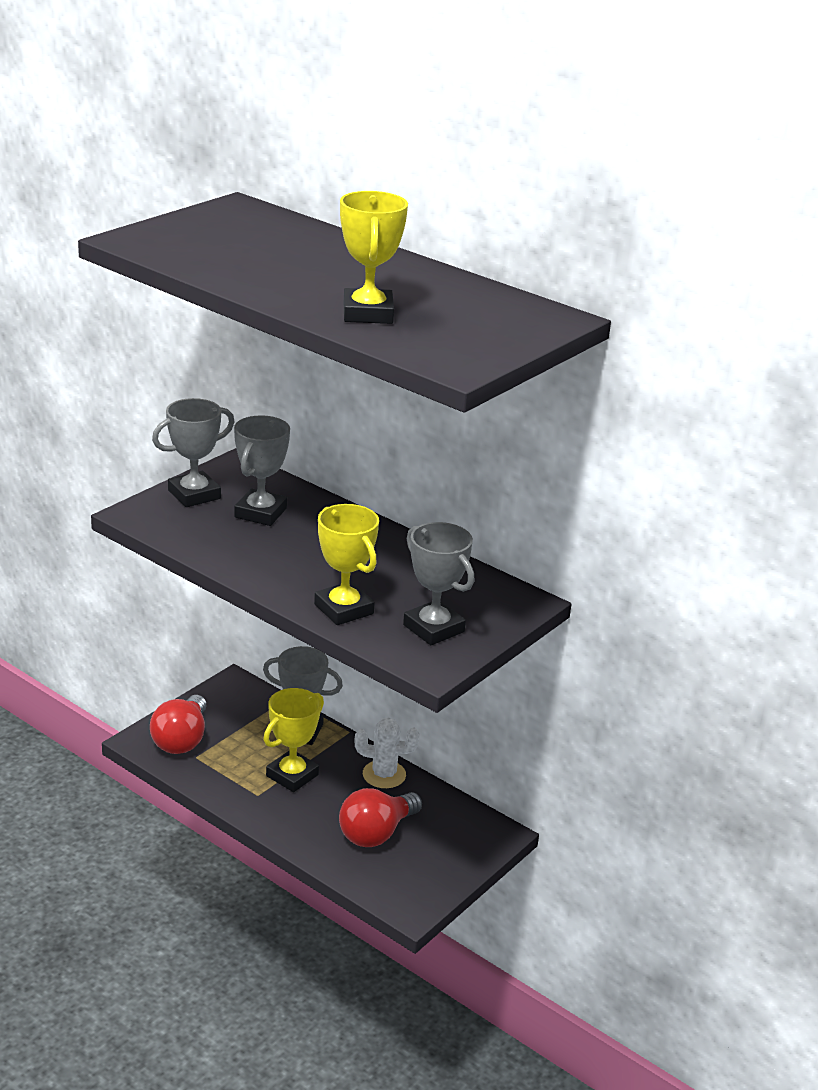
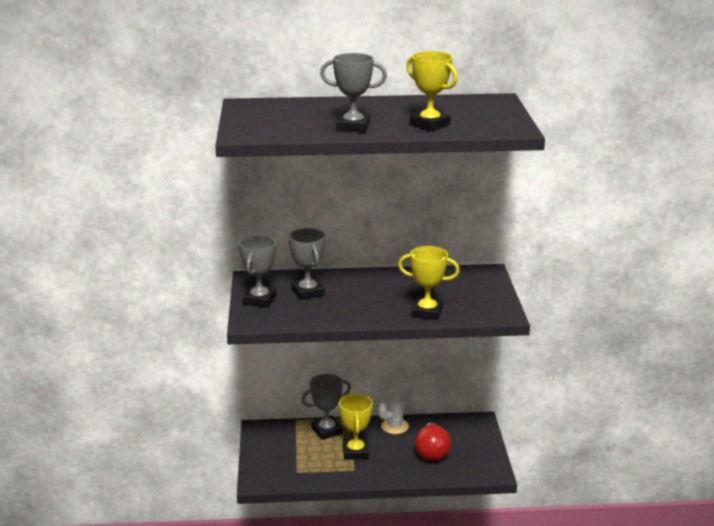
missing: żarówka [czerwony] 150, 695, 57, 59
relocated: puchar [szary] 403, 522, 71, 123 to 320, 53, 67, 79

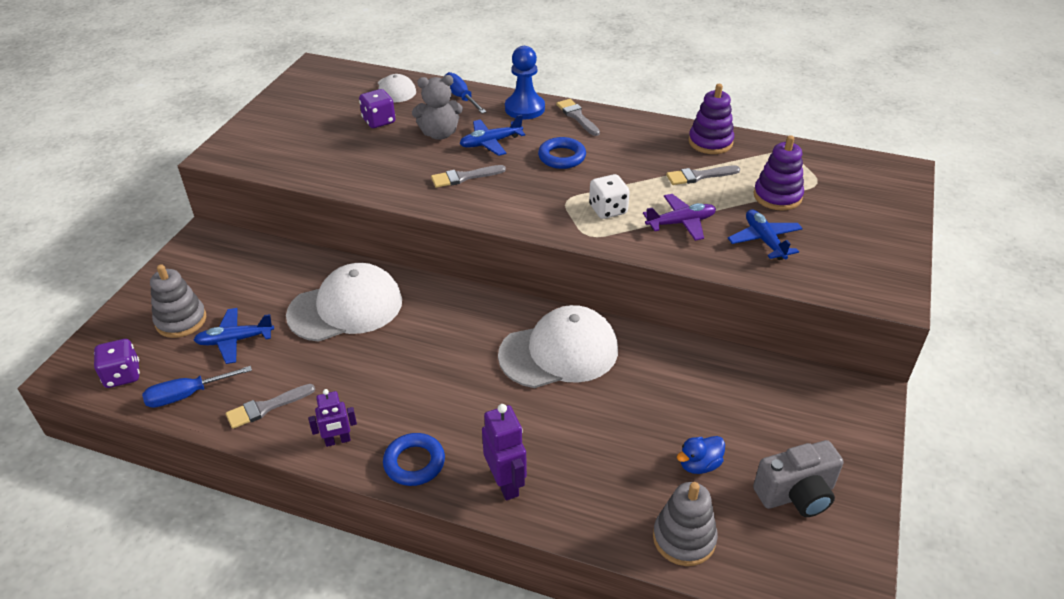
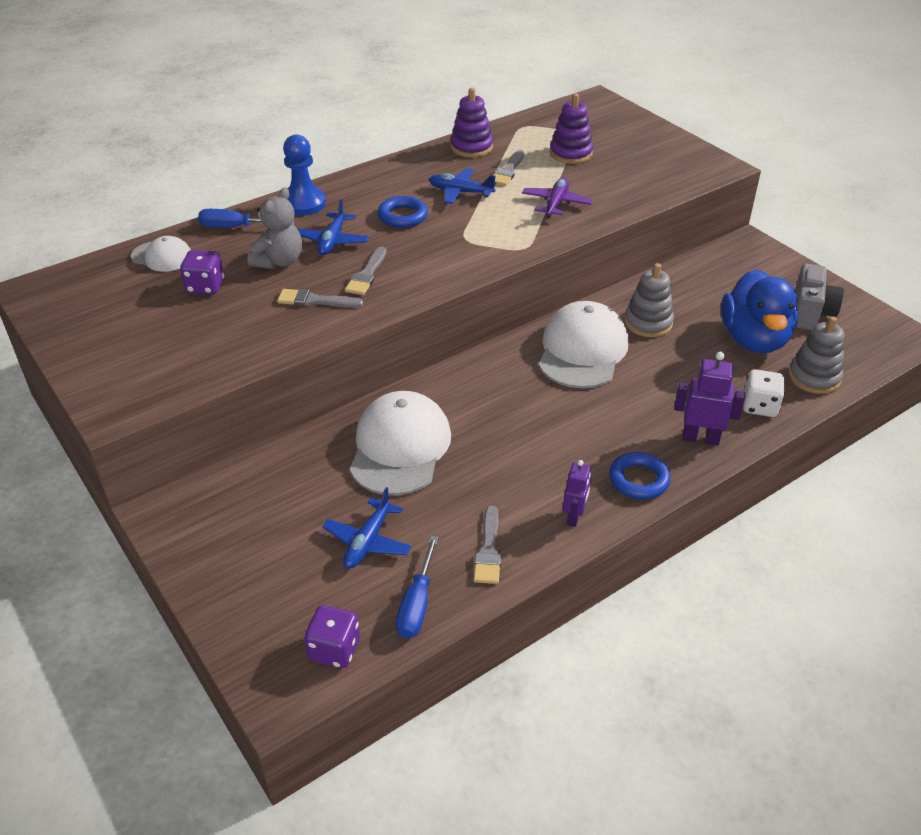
relocated: zabawka nakładanka [szary] 150, 264, 56, 74 to 625, 263, 49, 74; pędzel [szary] 556, 99, 44, 37 to 277, 289, 86, 19; kostka do gry [biały] 589, 174, 41, 45 to 743, 369, 42, 48; samolot [niebieski] 728, 209, 75, 51 to 429, 168, 67, 36
size: kaczka [niebieski] 677, 436, 48, 38 = 721, 269, 77, 84 x2.32

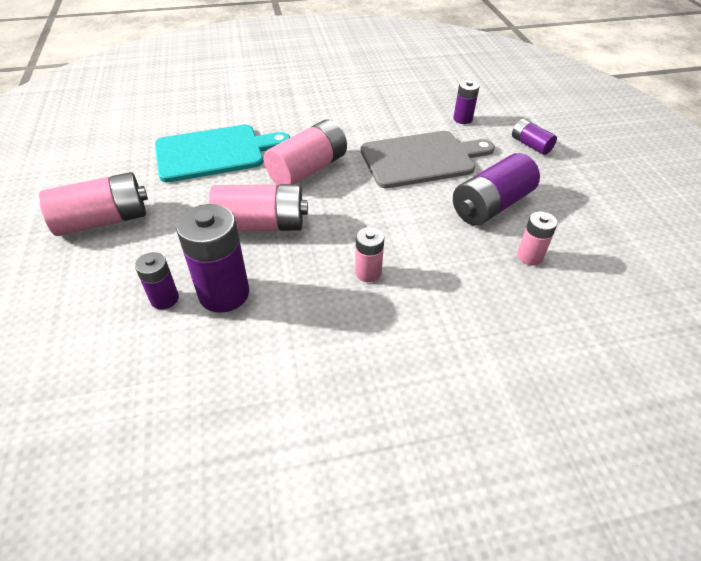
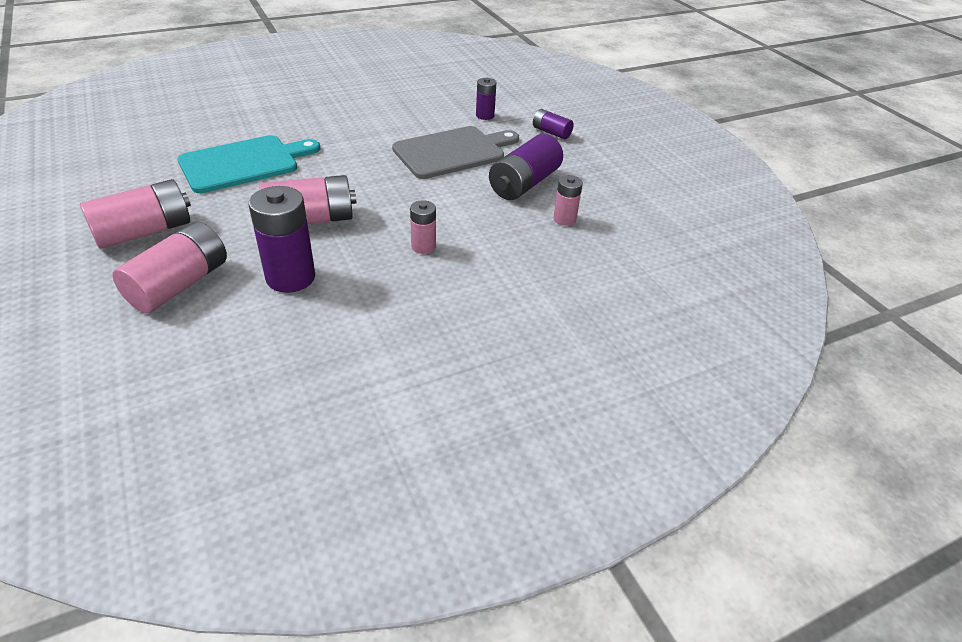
missing: bateria [fioletowy] 135, 252, 44, 57
relocated: bateria [różowy] 264, 119, 83, 66 to 112, 222, 115, 91

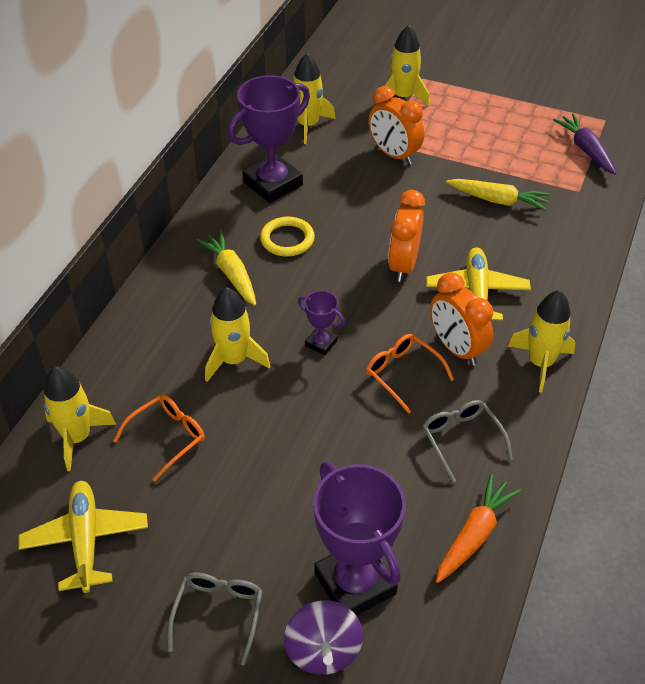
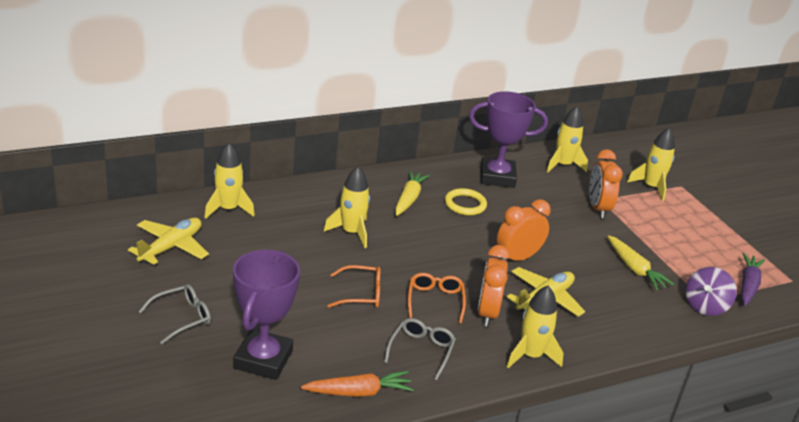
missing: puchar [fioletowy] 298, 291, 47, 65
relocated: okulary [pomarańczowy] 113, 394, 92, 87 to 327, 265, 54, 43; bączek [fioletowy] 284, 600, 79, 75 to 685, 267, 52, 49

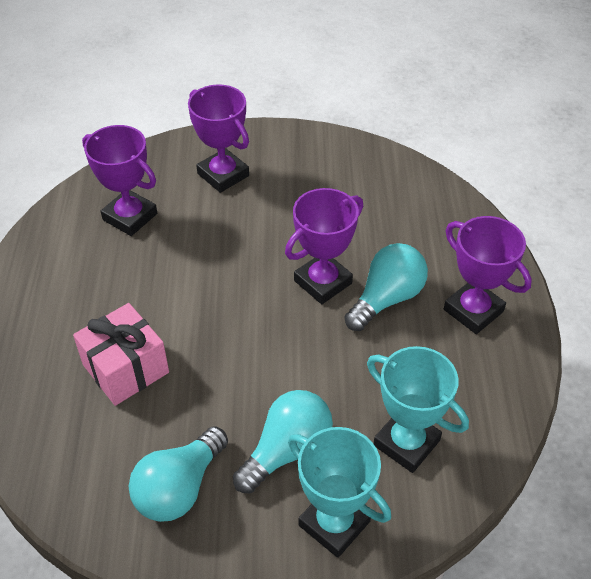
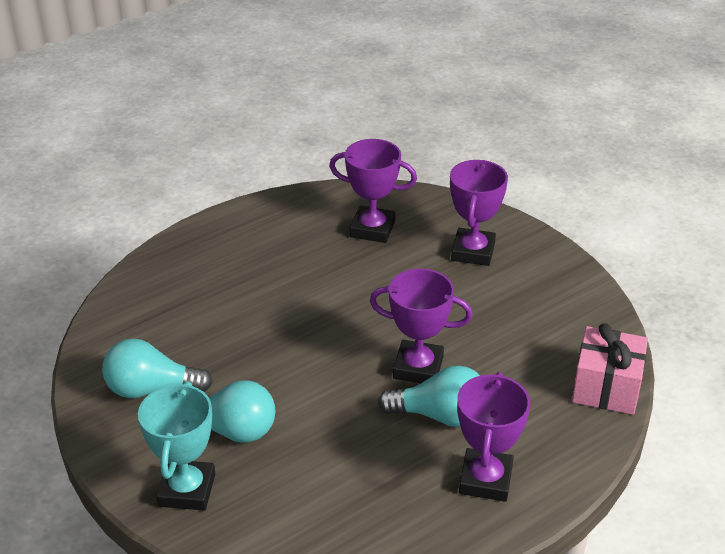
missing: puchar [turkusowy] 367, 346, 102, 127
relocated: prezent [różowy] 73, 303, 96, 103 to 572, 323, 76, 92
spun: puchar [fioletowy] 82, 125, 75, 111 = 329, 139, 88, 104 75 degrees counterclockwise

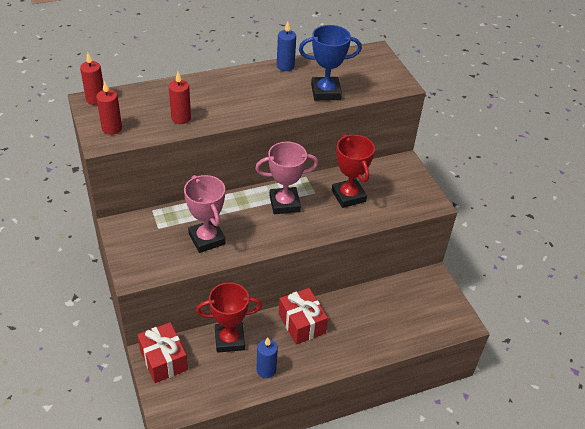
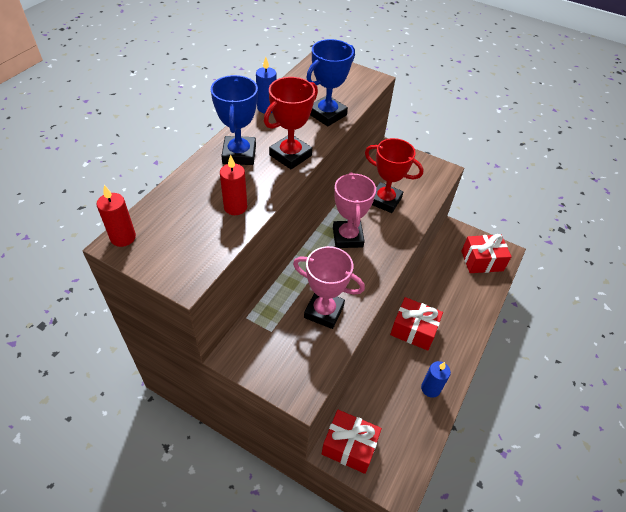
missing: świeca [czerwony] 96, 81, 26, 54
appeared: puchar [niebieski] 211, 75, 47, 90; prezent [czerwony] 461, 234, 51, 39
relocated: puchar [czerwony] 196, 282, 66, 71 to 264, 77, 54, 92
spun: puchar [różowy] 255, 142, 63, 72 = 333, 172, 43, 76 45 degrees counterclockwise

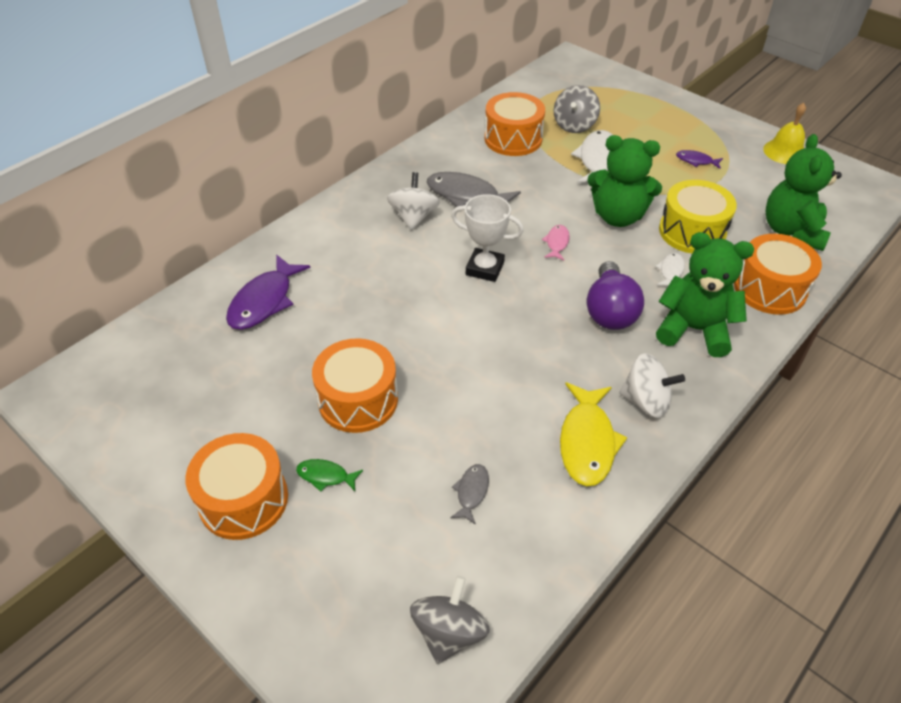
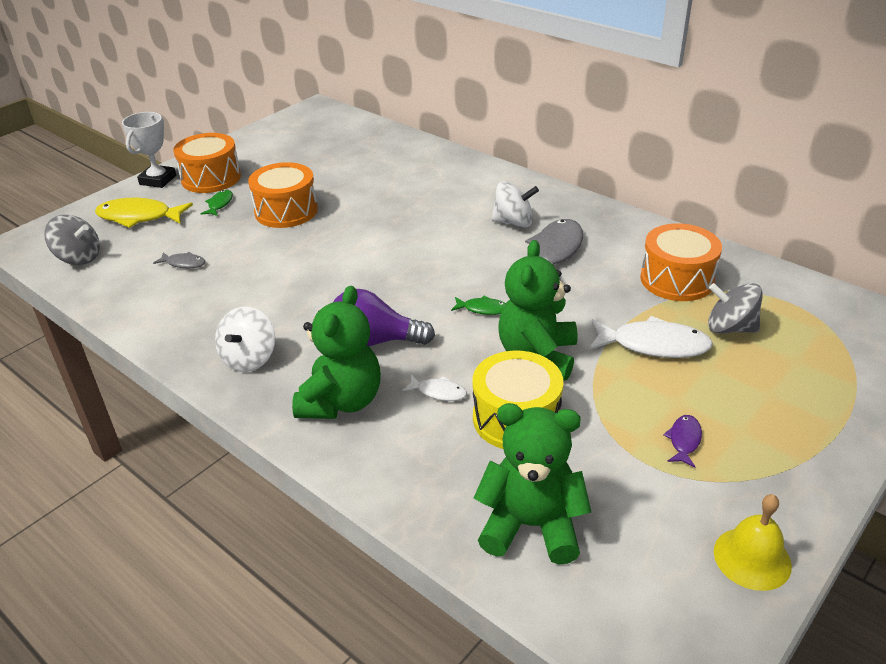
missing: ryba [fioletowy] 226, 255, 85, 75; bęben [pomarańczowy] 734, 234, 88, 81
relocated: puchar [biały] 451, 194, 73, 88 to 122, 112, 54, 76; ryba [żółty] 560, 382, 67, 104 to 95, 198, 98, 30
colour: ryba [różowy] 542, 225, 28, 35 to ryba [zielony] 451, 296, 55, 19

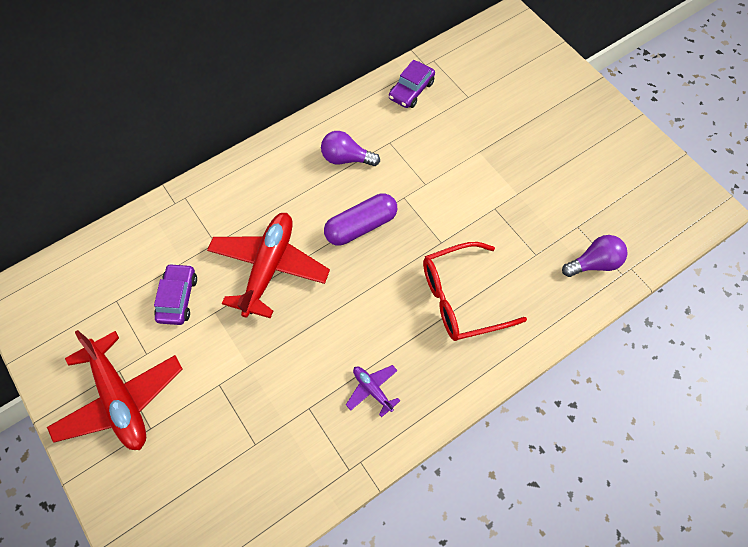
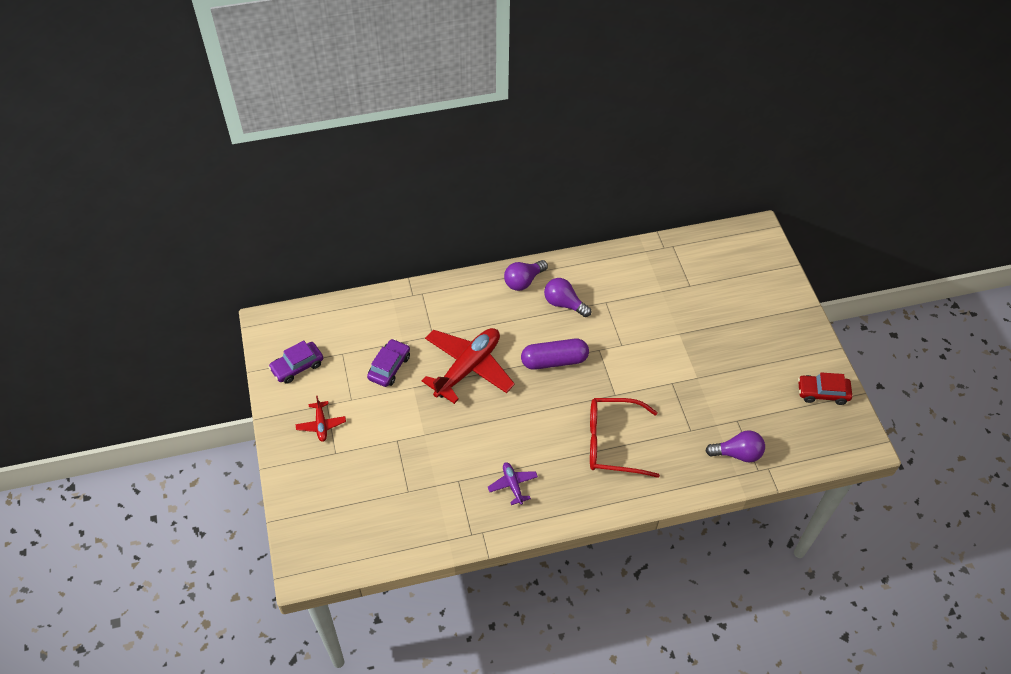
appeared: żarówka [fioletowy] 504, 260, 44, 31; samochód [czerwony] 798, 372, 54, 33
relocated: samochód [fioletowy] 389, 60, 46, 48 to 268, 340, 55, 44
size: samolot [czerwony] 47, 330, 136, 120 = 296, 396, 50, 46 x0.46

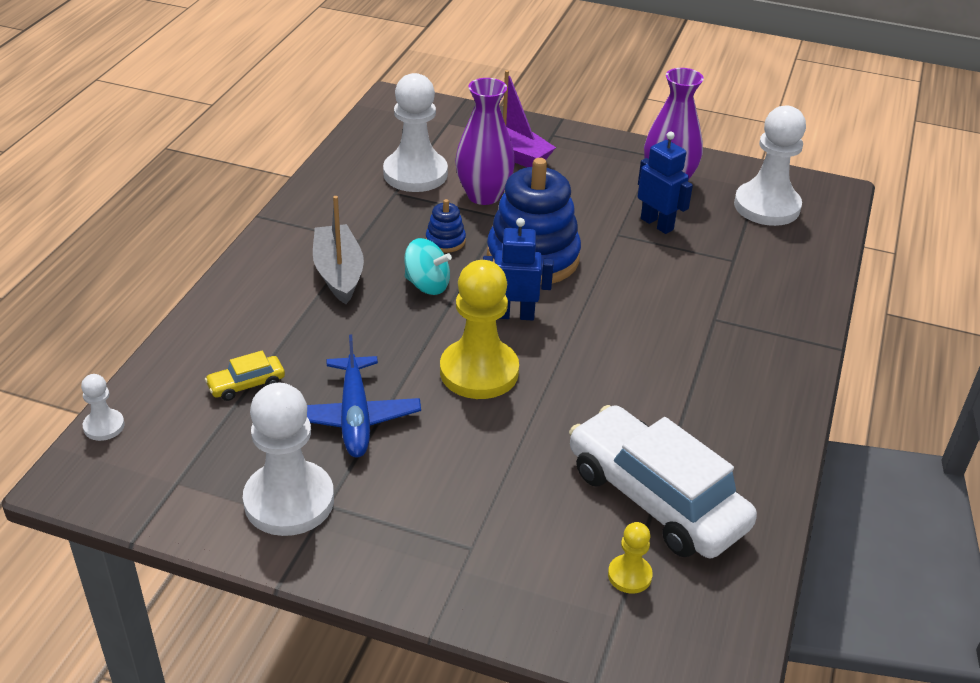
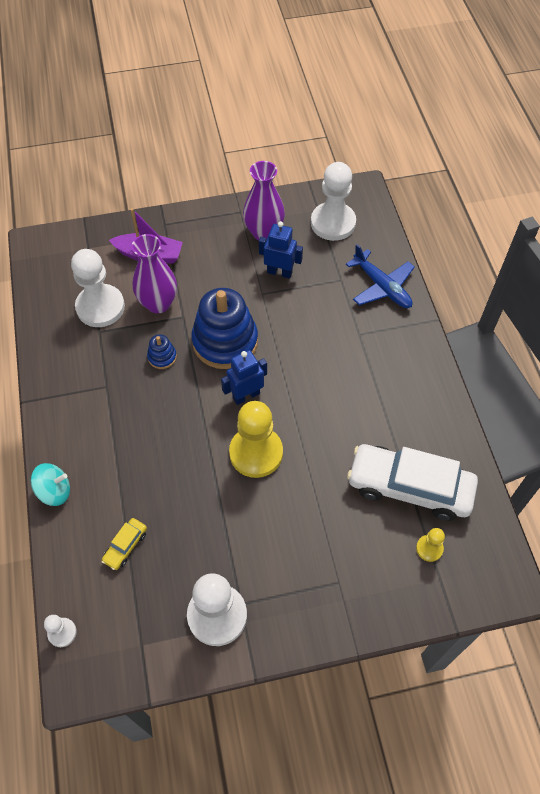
missing: łódka [szary] 313, 196, 51, 108
relocated: samolot [niebieski] 307, 335, 114, 123 to 346, 244, 69, 64; bączek [turkusowy] 404, 238, 48, 57 to 31, 463, 39, 43

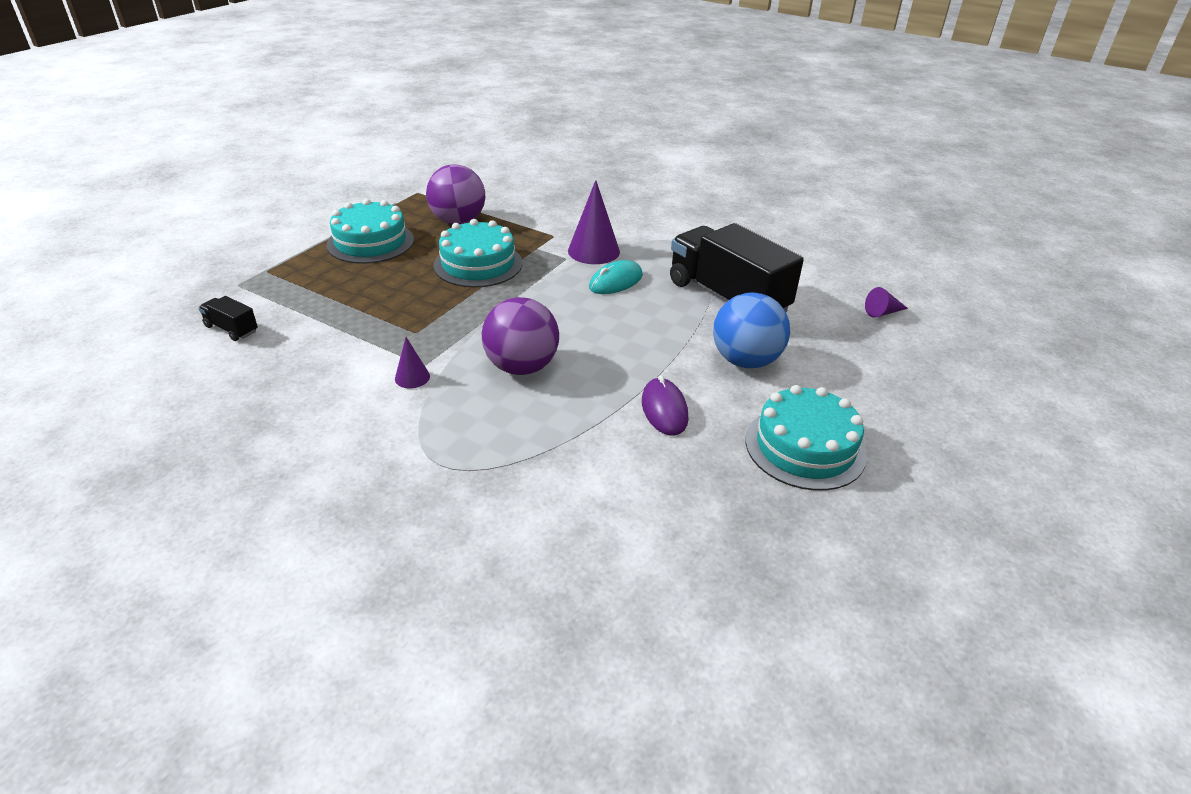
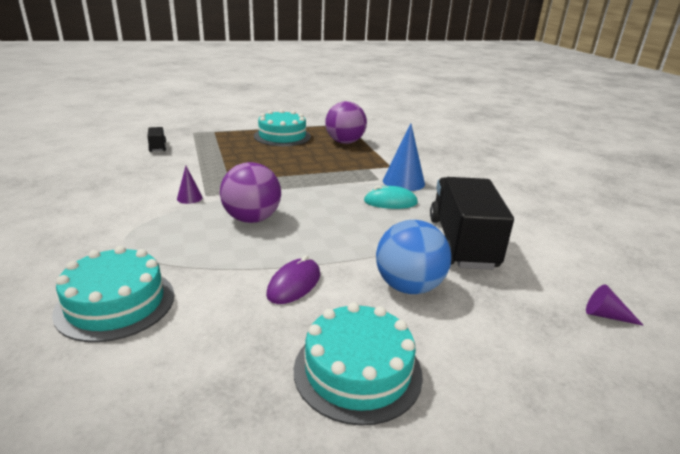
relocated: tort [turkusowy] 434, 219, 89, 69 to 52, 246, 122, 96
colour: stożek [fioletowy] 568, 180, 52, 84 to stożek [niebieski] 383, 123, 42, 68

